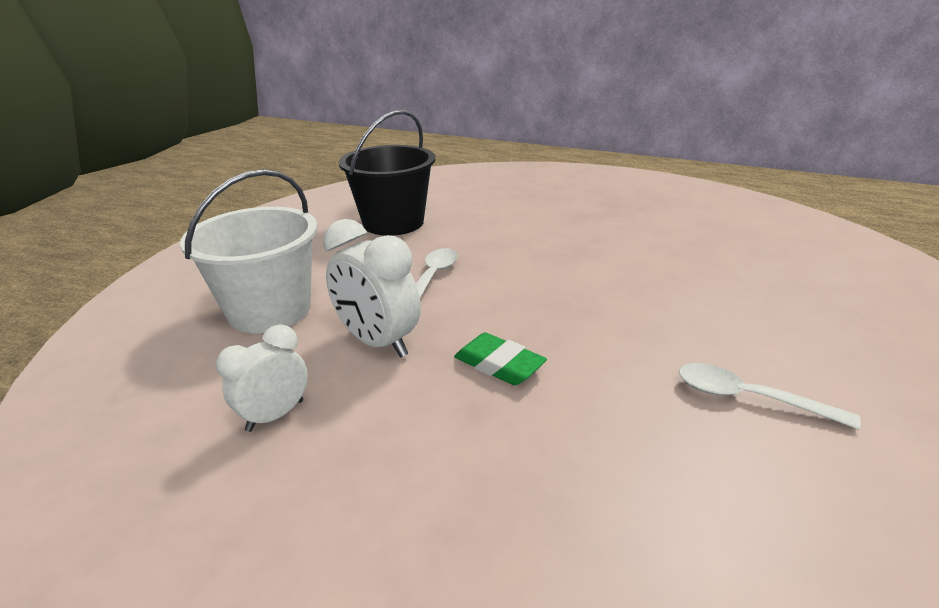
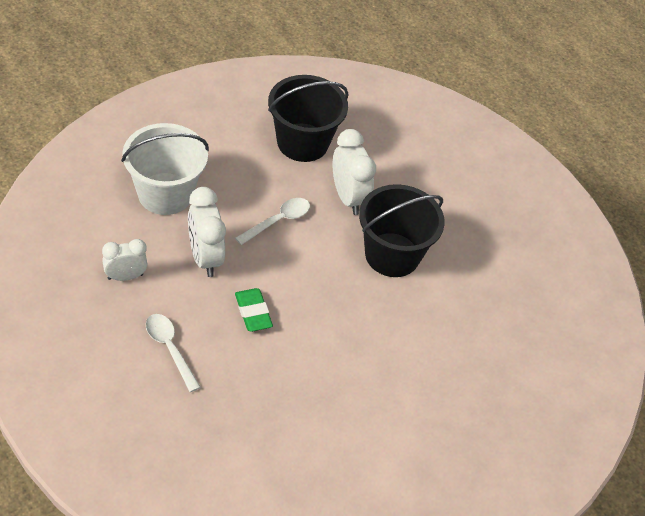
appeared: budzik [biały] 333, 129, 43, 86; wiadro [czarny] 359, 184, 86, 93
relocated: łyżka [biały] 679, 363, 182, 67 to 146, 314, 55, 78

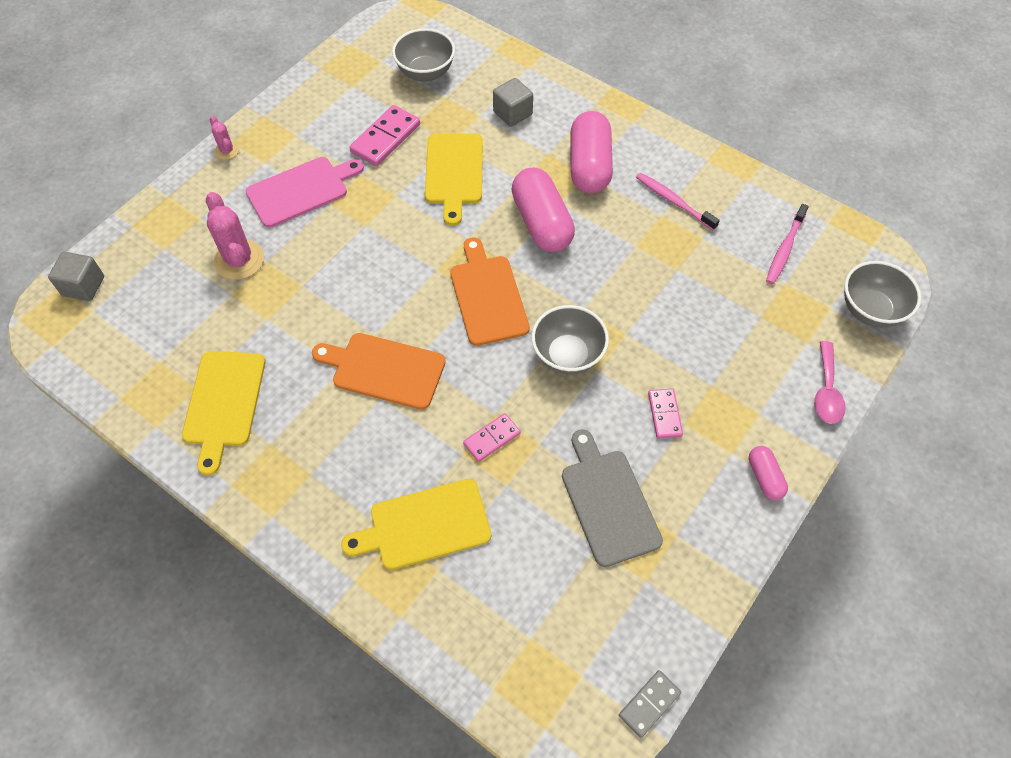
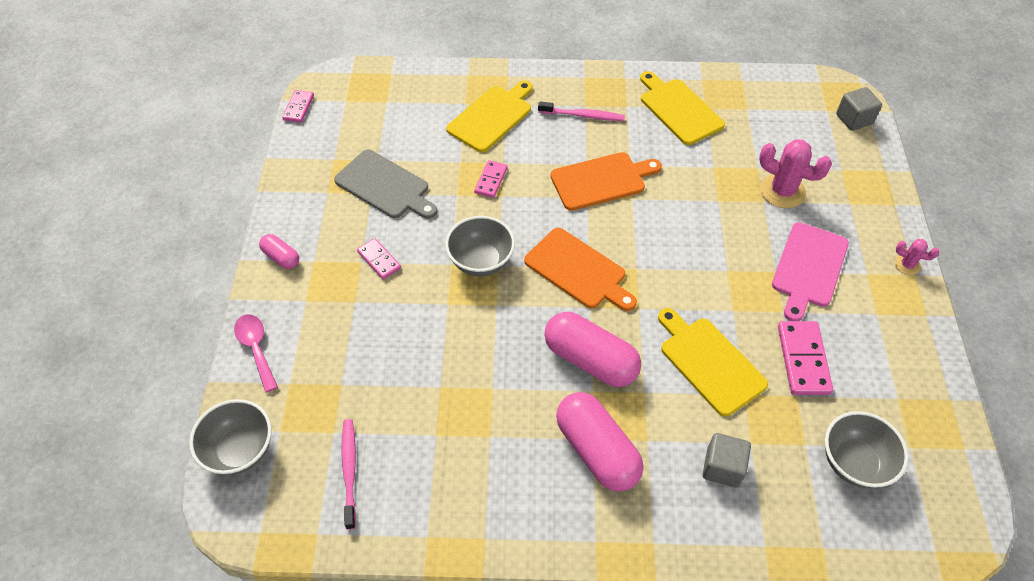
relocated: szczoteczka do zębów [różowy] 636, 173, 84, 57 to 538, 101, 87, 20
colour: kostka domina [szary] 619, 670, 62, 68 to kostka domina [różowy] 282, 90, 32, 33

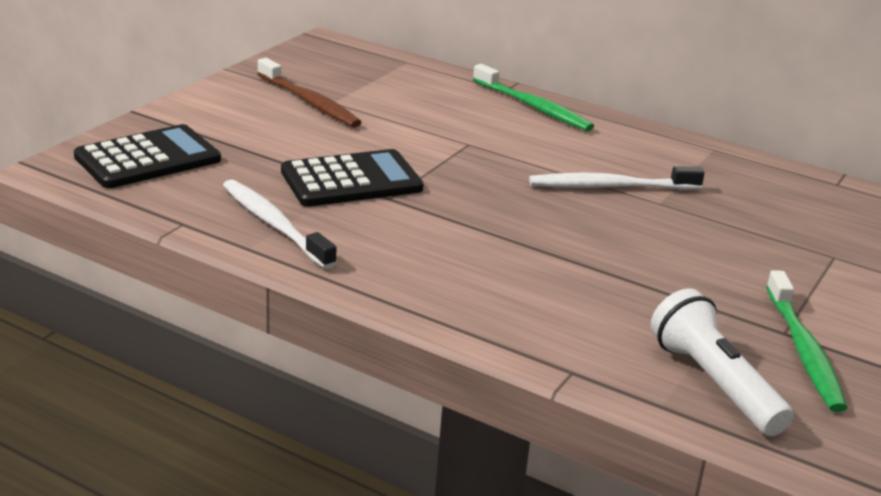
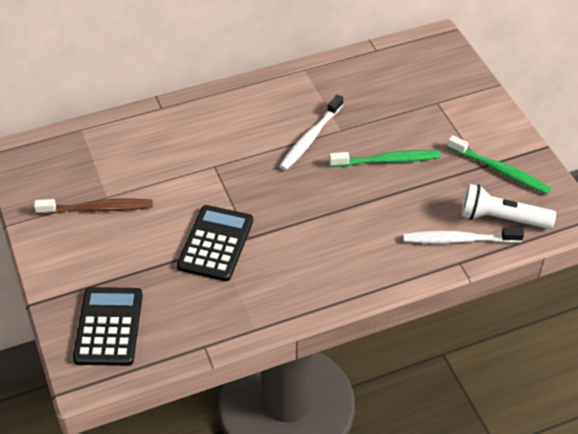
relocated: szczoteczka do zębów [biały] 223, 179, 114, 90 to 403, 228, 121, 15; szczoteczka do zębów [zielony] 473, 64, 121, 67 to 329, 150, 111, 17

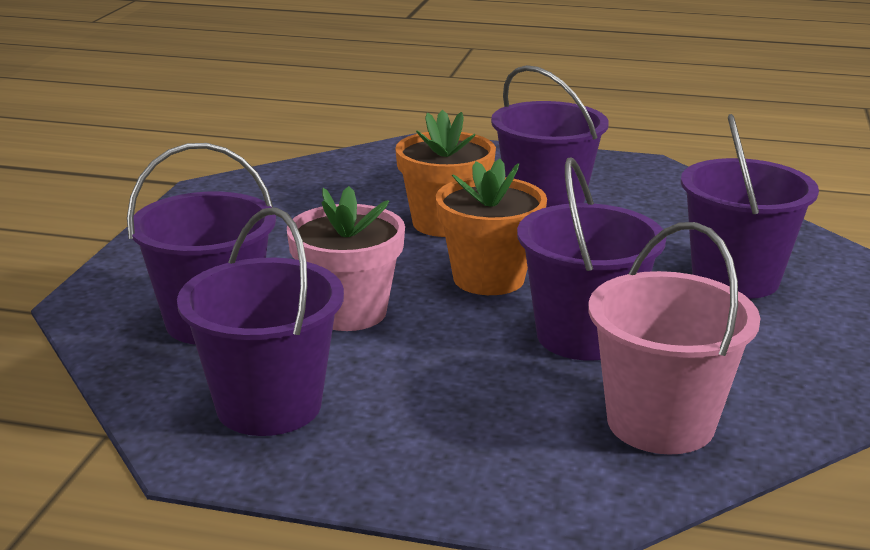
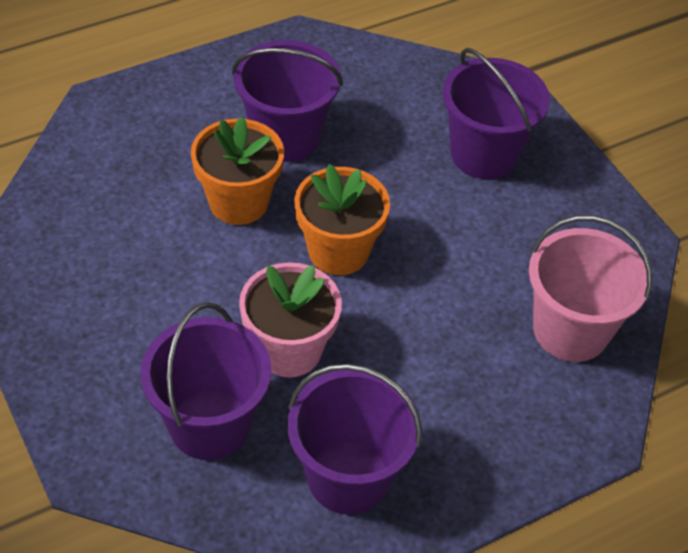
missing: wiadro [fioletowy] 517, 157, 149, 204

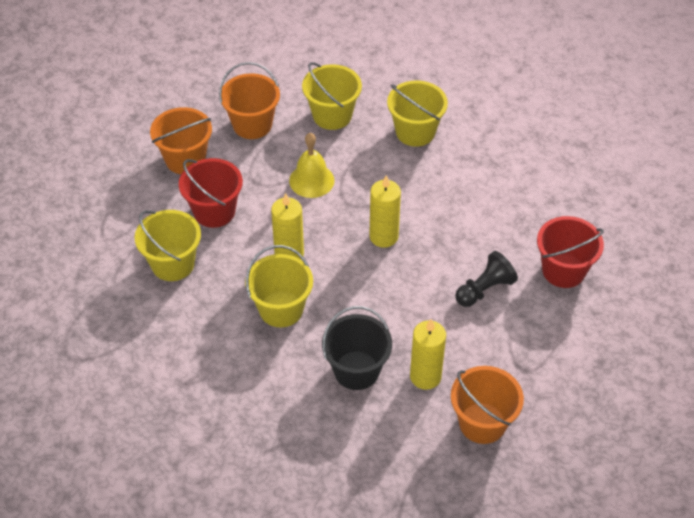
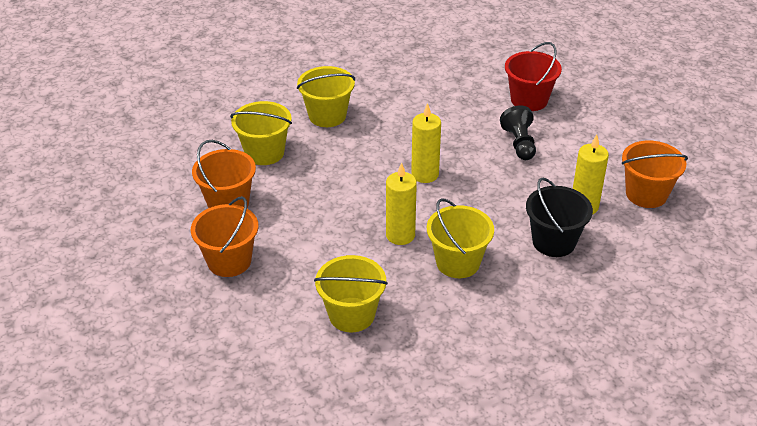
missing: wiadro [czerwony] 179, 158, 64, 70; dzwonek [żółty] 289, 133, 46, 65

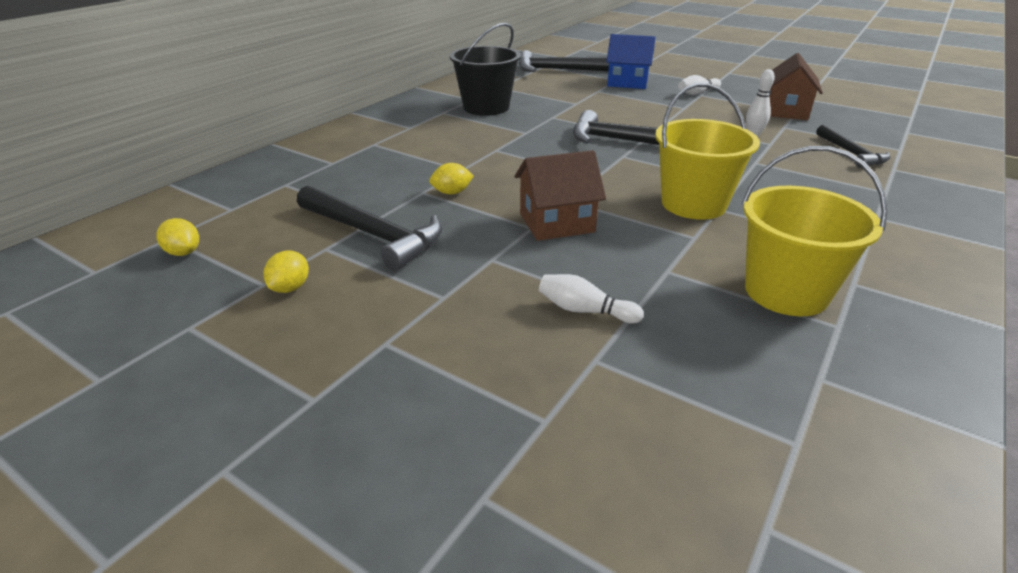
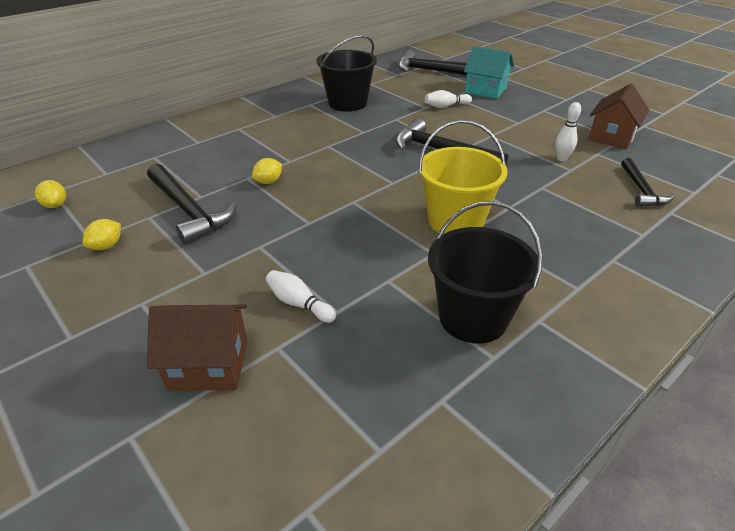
relocated: domek [brązowy] 515, 150, 91, 91 to 147, 305, 100, 86; kręgiel [biały] 678, 75, 43, 20 to 425, 90, 47, 18
colour: domek [niebieski] 606, 34, 49, 55 to domek [turkusowy] 464, 46, 50, 53; wiadro [żółty] 742, 146, 145, 170 to wiadro [czarny] 428, 201, 115, 143
spun: cytryna [żółty] 429, 163, 45, 32 = 252, 158, 30, 26 45 degrees counterclockwise

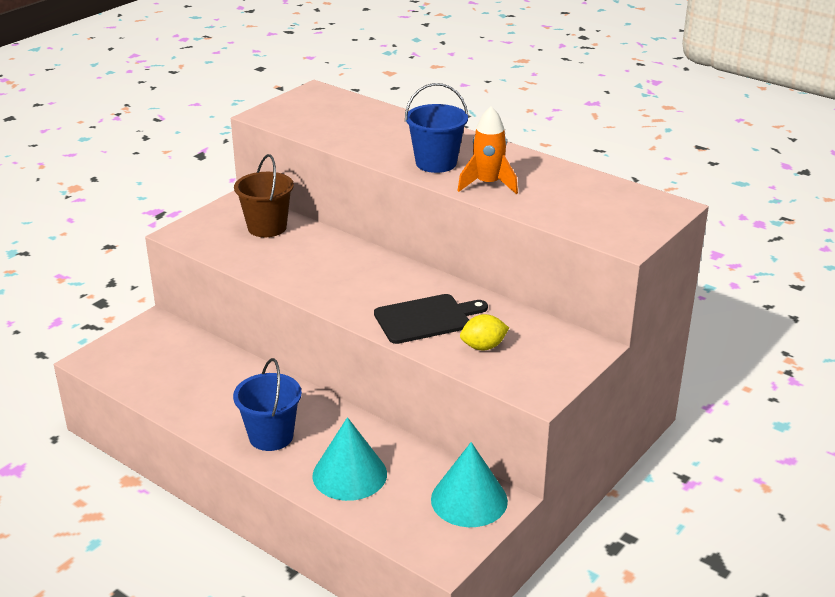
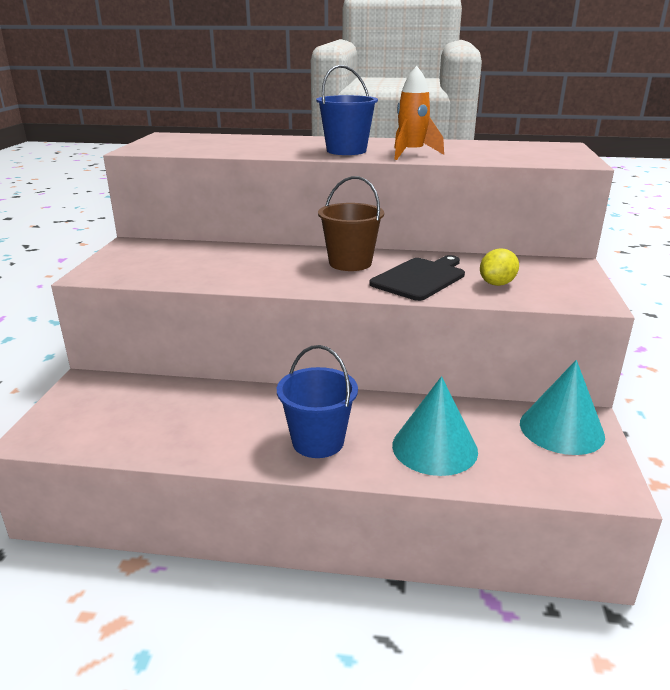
relocated: wiadro [brązowy] 234, 154, 60, 83 to 318, 176, 66, 95

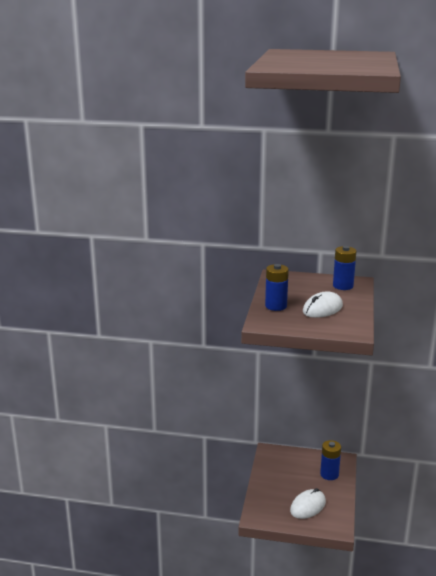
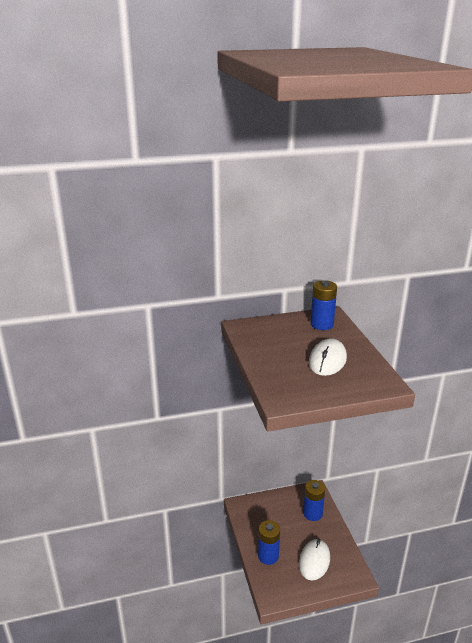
relocated: bateria [niebieski] 265, 264, 24, 47 to 258, 520, 22, 45

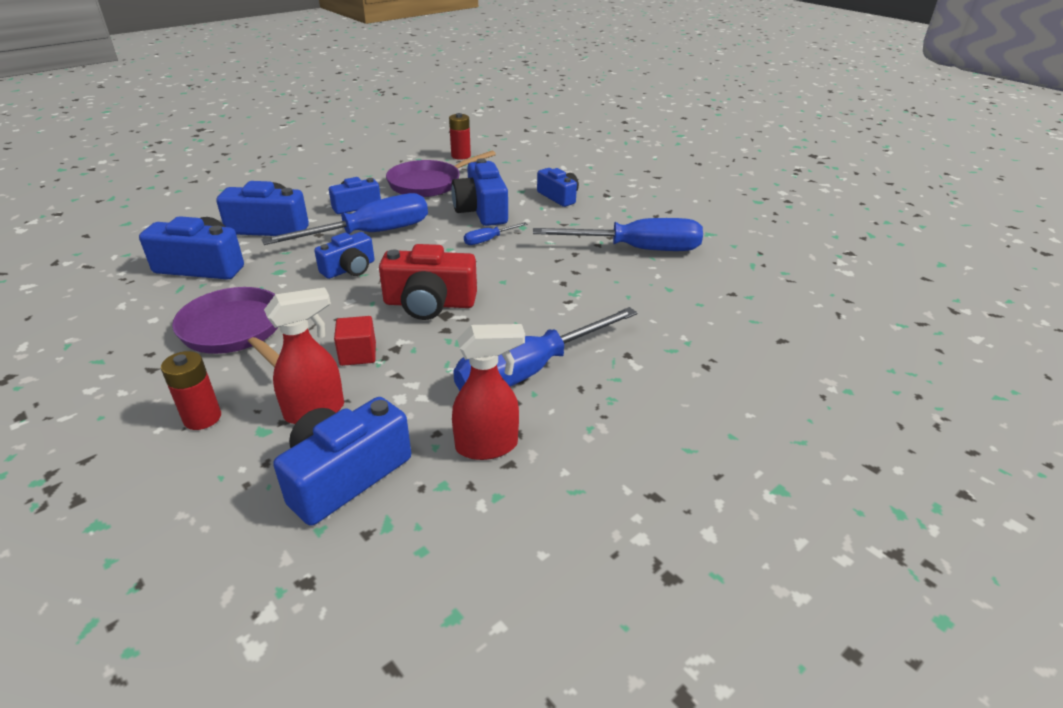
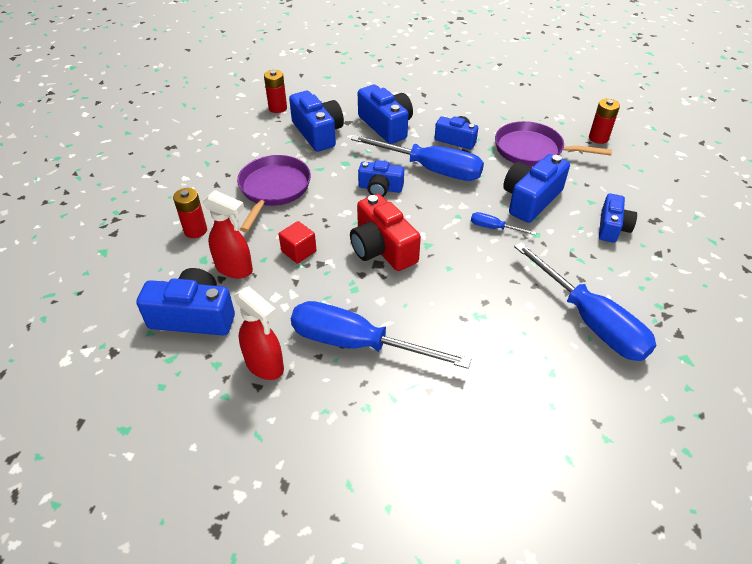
appeared: bateria [czerwony] 264, 70, 23, 43

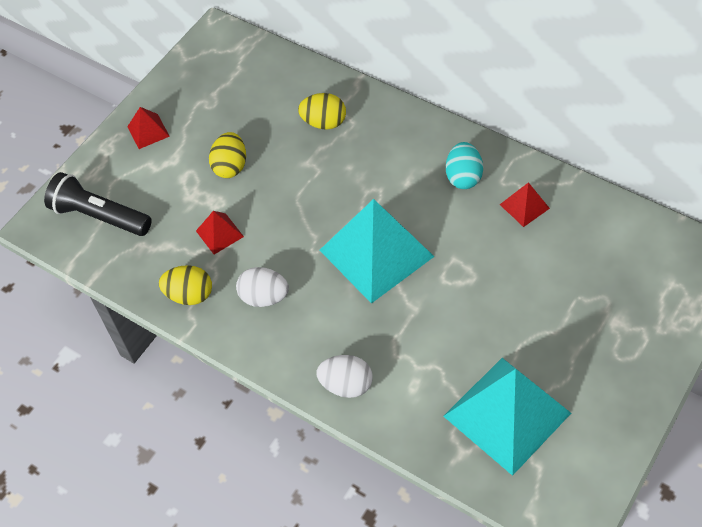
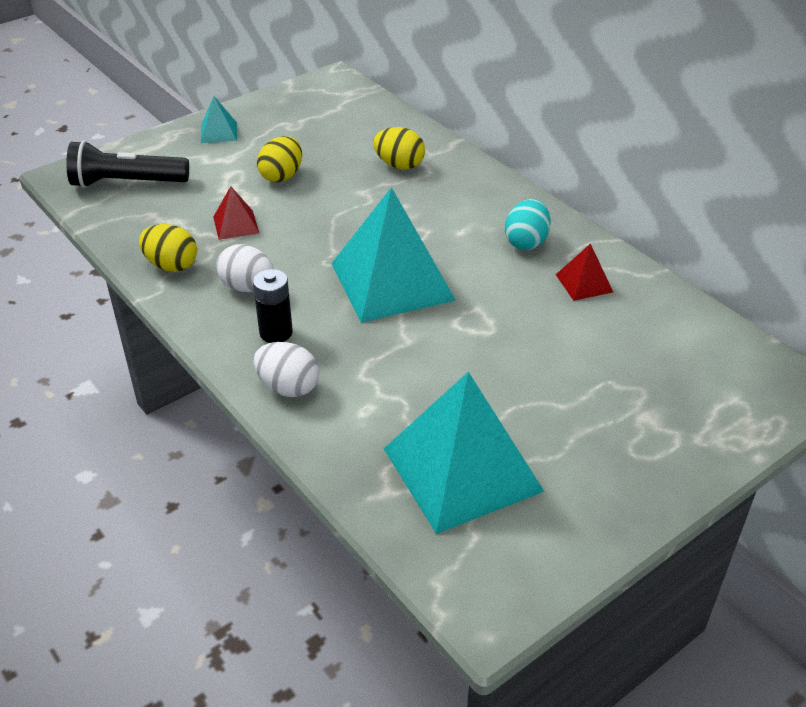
appeared: bateria [czarny] 253, 269, 40, 74
colour: piramida [czerwony] 127, 107, 43, 42 to piramida [turkusowy] 201, 96, 36, 47
spun: latarka [czarny] 44, 172, 108, 64 = 66, 141, 123, 47 45 degrees counterclockwise

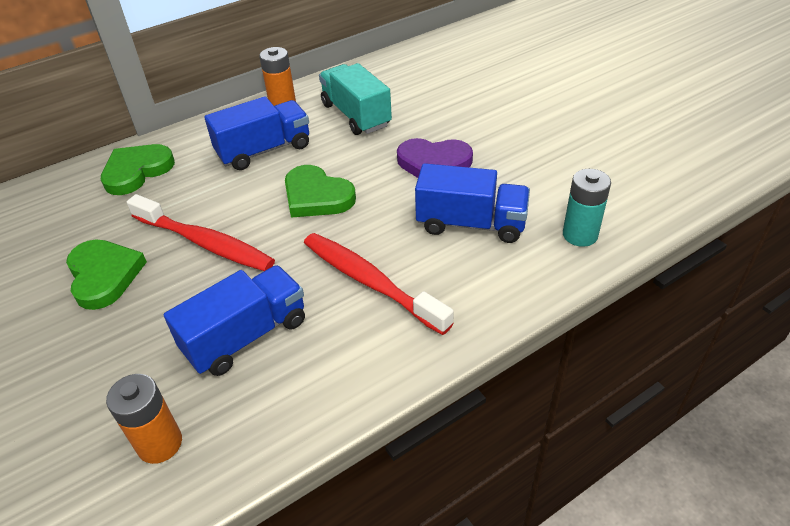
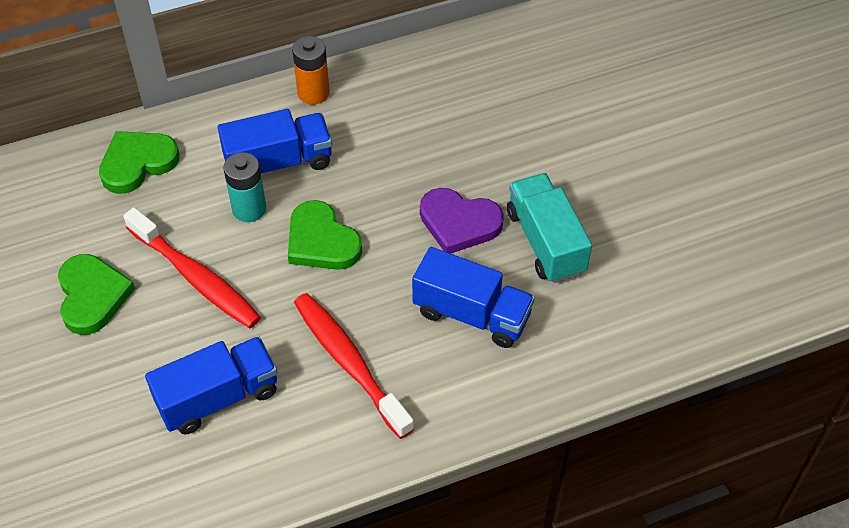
missing: bateria [pomarańczowy] 106, 374, 76, 90
relocated: ciężarówka [turkusowy] 319, 63, 73, 72 to 507, 173, 85, 110; bateria [turkusowy] 563, 169, 48, 78 to 223, 152, 43, 70

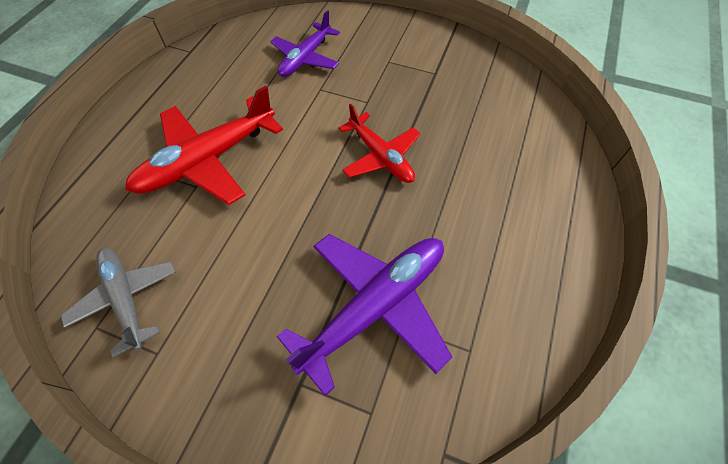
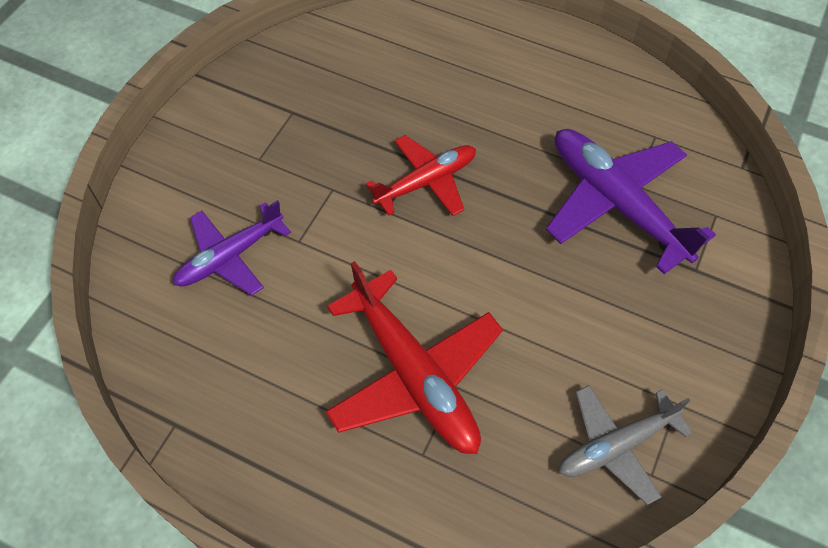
spun: samolot [fioletowy] 270, 10, 70, 67 = 173, 200, 118, 96 105 degrees clockwise

